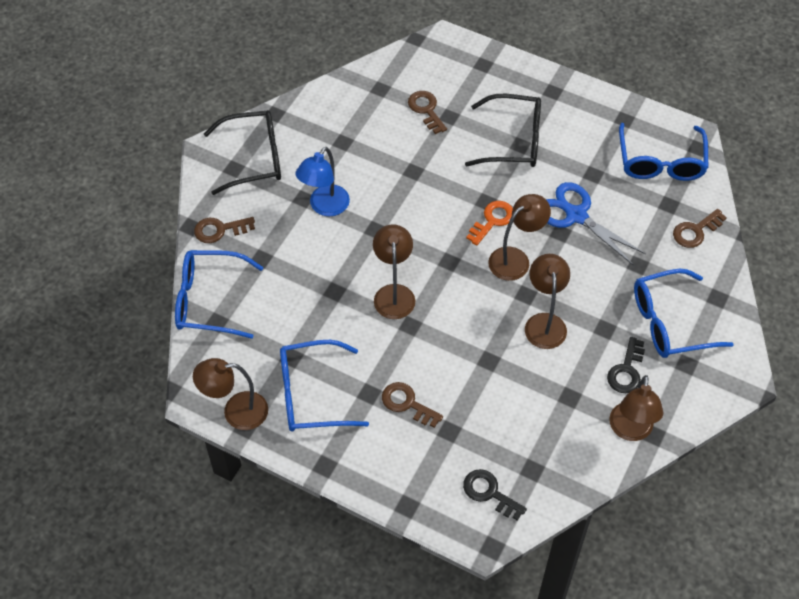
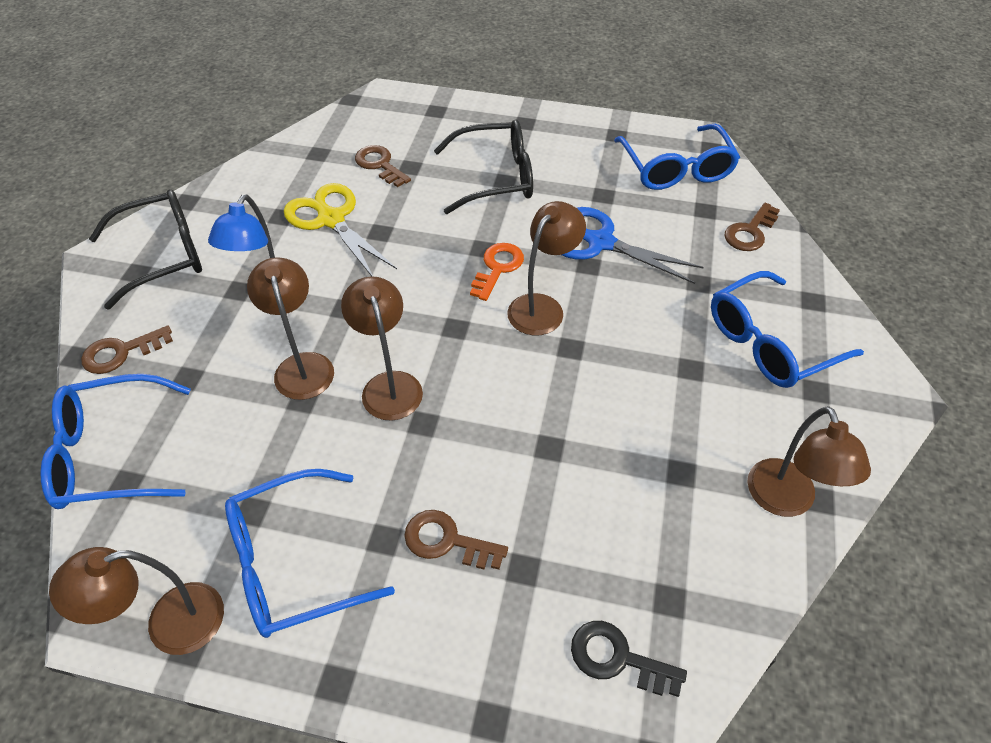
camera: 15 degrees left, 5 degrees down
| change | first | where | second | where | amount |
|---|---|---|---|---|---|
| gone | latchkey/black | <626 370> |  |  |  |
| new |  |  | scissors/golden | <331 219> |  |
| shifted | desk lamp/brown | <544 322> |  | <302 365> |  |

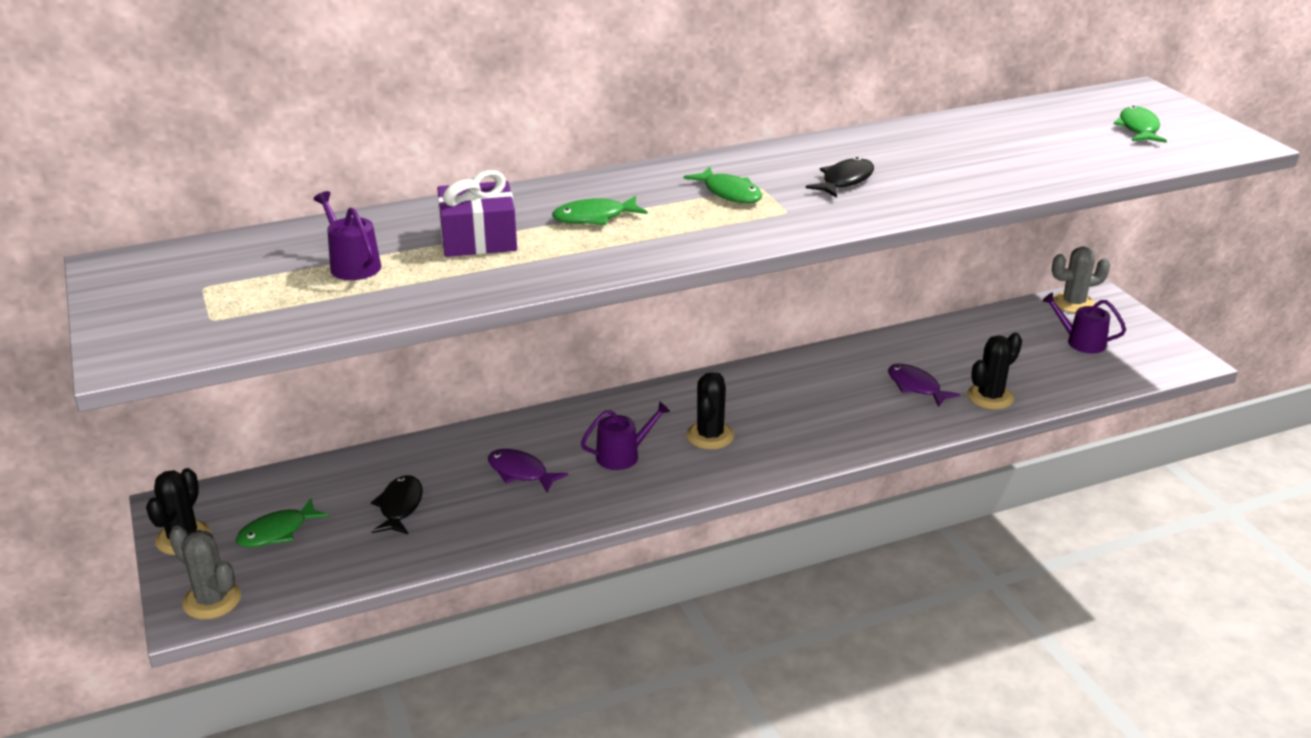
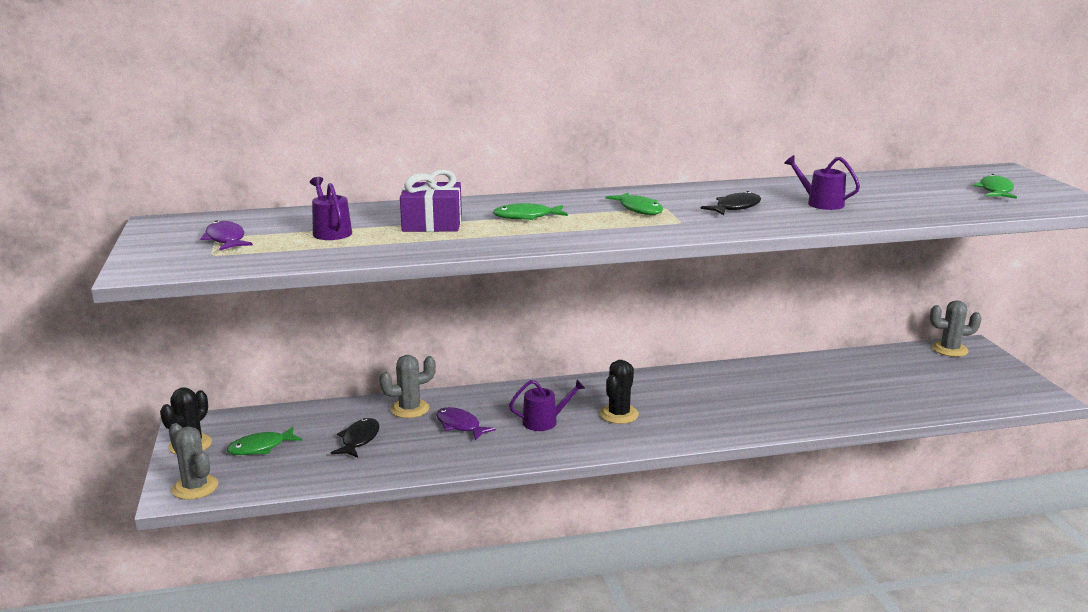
camera: 10 degrees right, 10 degrees down
| change | first | where | second | where | amount |
|---|---|---|---|---|---|
| gone | cactus/black | <990 397> |  |  |  |
| new |  |  | cactus/grey | <409 409> |  |
| shifted | fish figure/violet | <916 387> |  | <226 239> |  |
| shifted | sprinkling can/violet | <1081 342> |  | <821 203> |  |

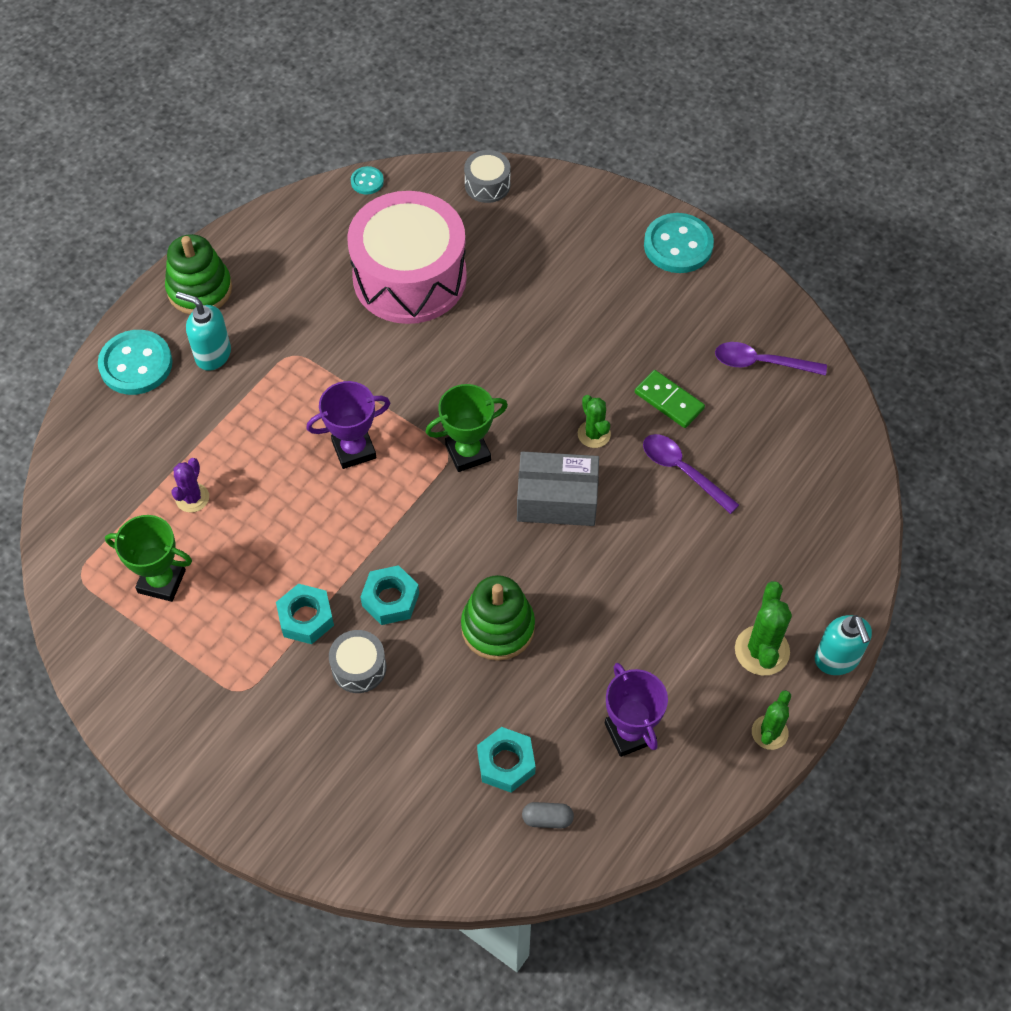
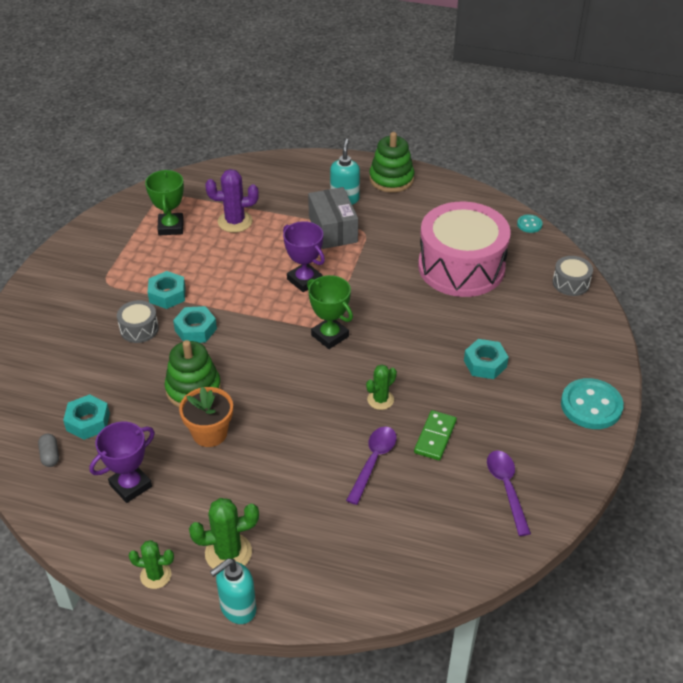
camera: 70 degrees right, 15 degrees down
| change | first | where | second | where | amount |
|---|---|---|---|---|---|
| gone | button/turquoise | <136 364> |  |  |  |
| new |  |  | plant pot/bright orange | <210 433> |  |
| new |  |  | nut/turquoise | <485 364> |  |
| shifted | parcel/grey | <557 500> |  | <333 229> |  |
| scaled | cactus/violet | <192 498> |  | <235 222> | x1.54 |

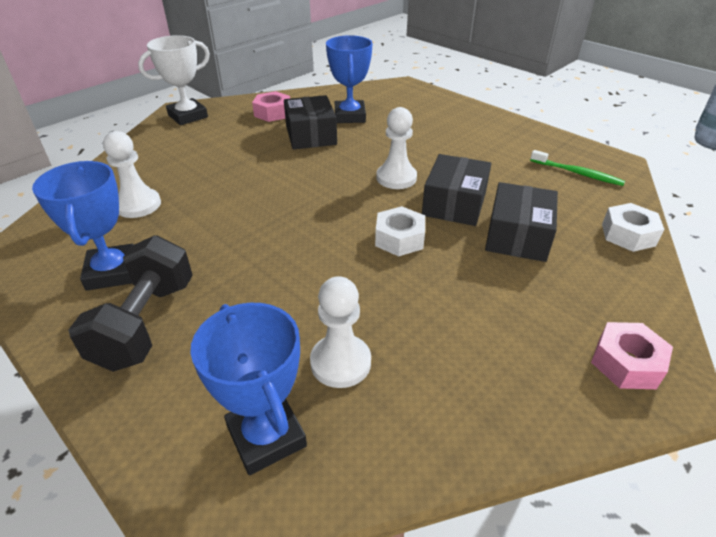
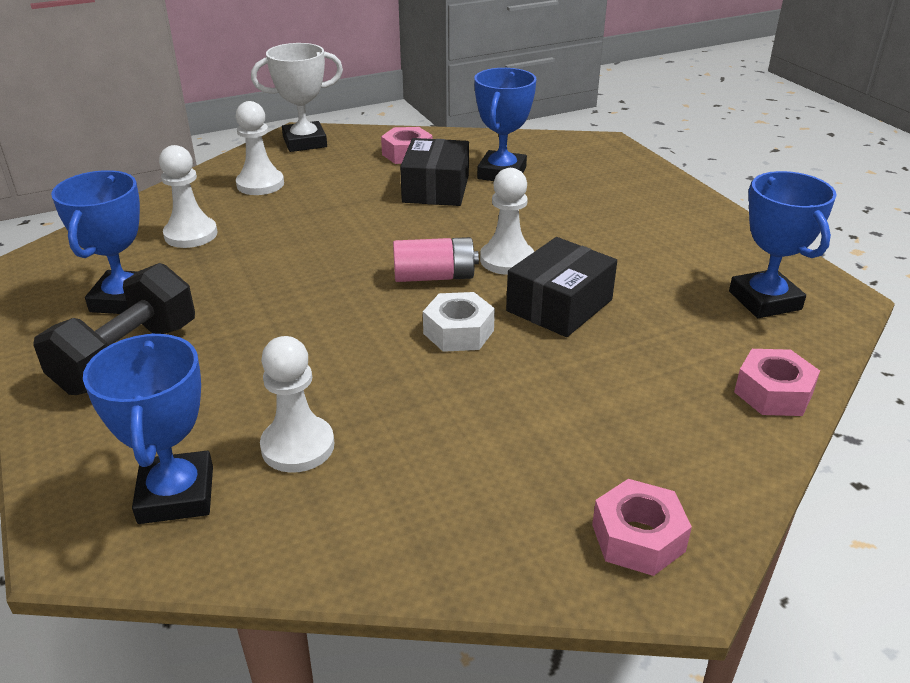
camera: 20 degrees right, 5 degrees down
| change | first | where | second | where | amount |
|---|---|---|---|---|---|
| gone | parcel/black | <517 236> |  |  |  |
| new |  |  | game pawn/pure white | <260 184> |  |
| new |  |  | power cell/rose-pink | <434 277> |  |
| swapped | tooth brush/green | <577 173> | trophy/blue | <764 300> |  |
| repainted | nut/pure white | <628 234> | nut/rose-pink | <773 393> |  |

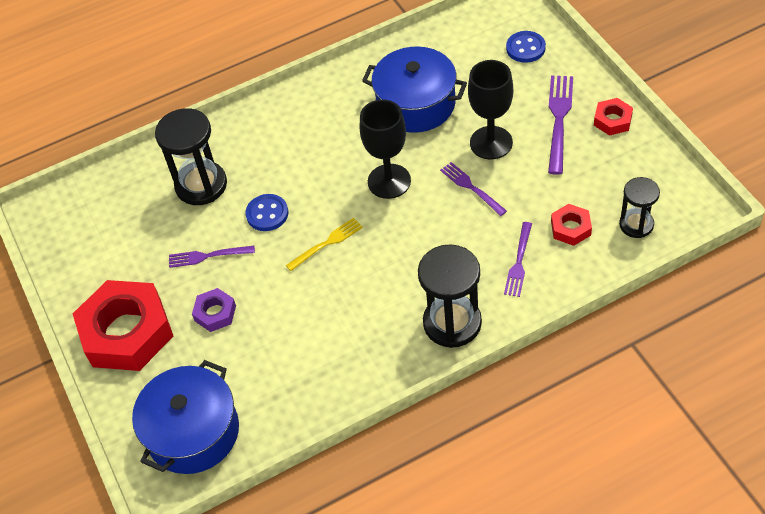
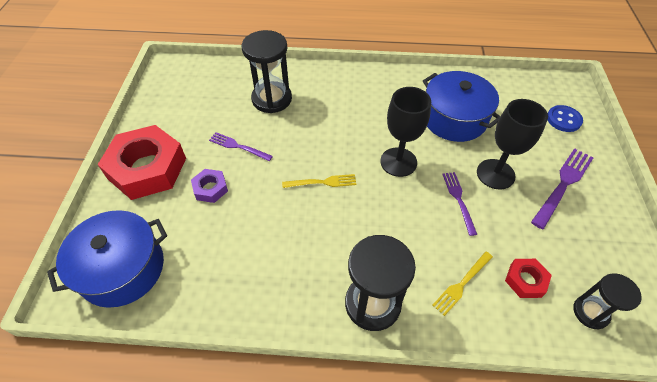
camera: 25 degrees right, 0 degrees up
| change | first | where | second | where | amount |
|---|---|---|---|---|---|
| gone | button/blue | <267 214> |  |  |  |
| gone | nut/scarlet | <612 120> |  |  |  |
| repainted | table fork/violet | <519 262> | table fork/golden | <461 284> |  |

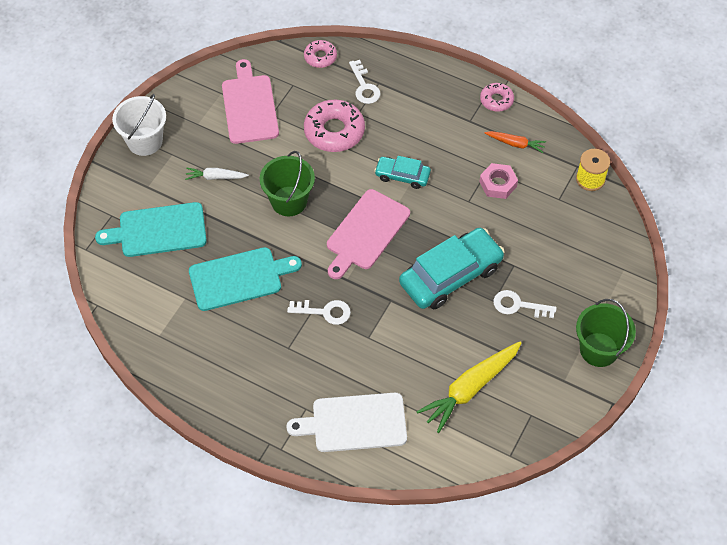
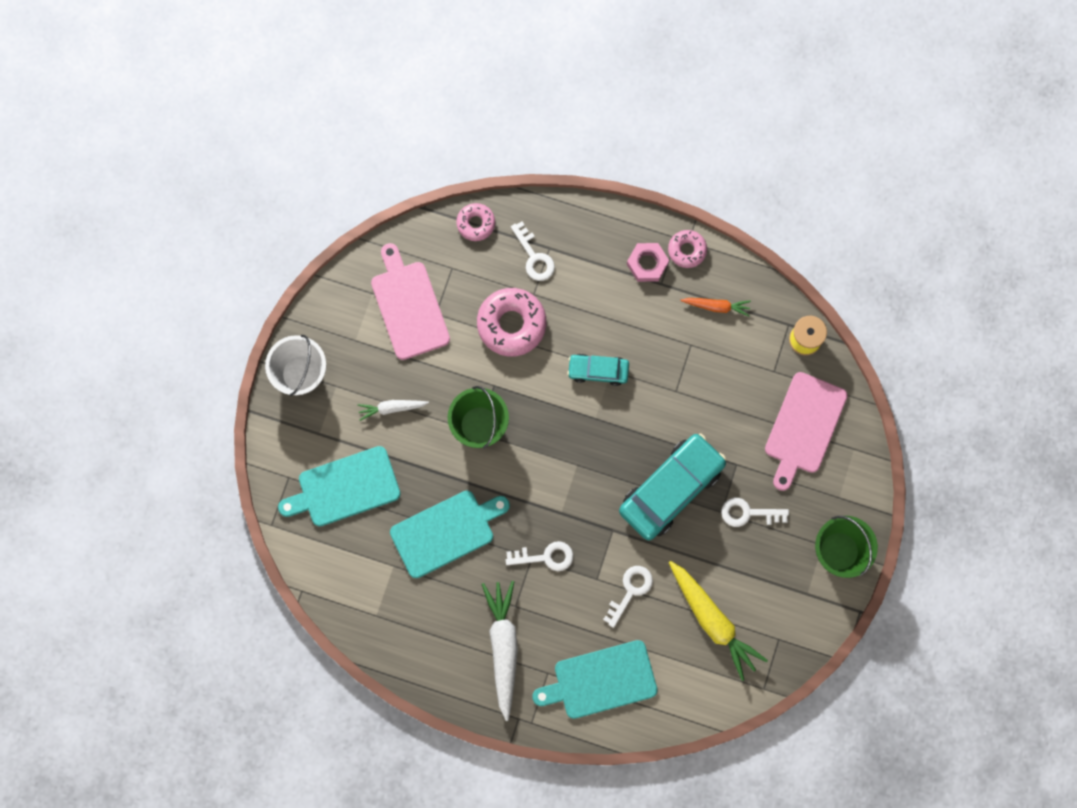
camera: 10 degrees left, 20 degrees up
| change | first | where | second | where | amount |
|---|---|---|---|---|---|
| new |  |  | root vegetable/pure white | <503 647> |  |
| new |  |  | latchkey/pure white | <630 591> |  |
| shifted | cutting board/rose-pink | <366 232> |  | <803 427> |  |
| shifted | nut/rose-pink | <498 184> |  | <647 264> |  |
| repainted | cutting board/pure white | <354 423> | cutting board/turquoise | <600 680> |  |
| rotated | root vegetable/golden | <470 388> |  | <712 620> | 75 degrees counterclockwise |

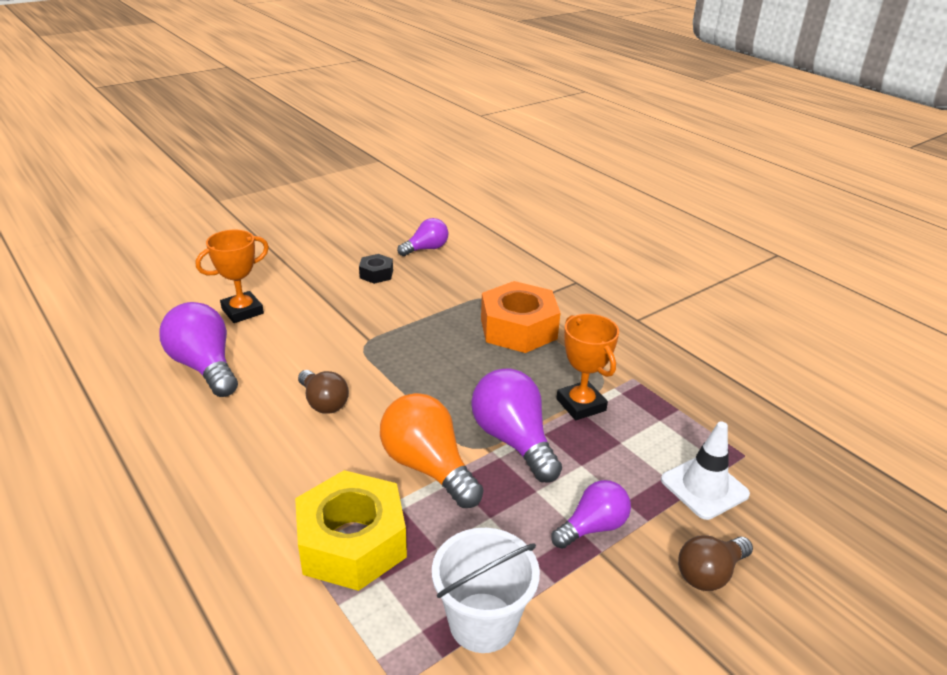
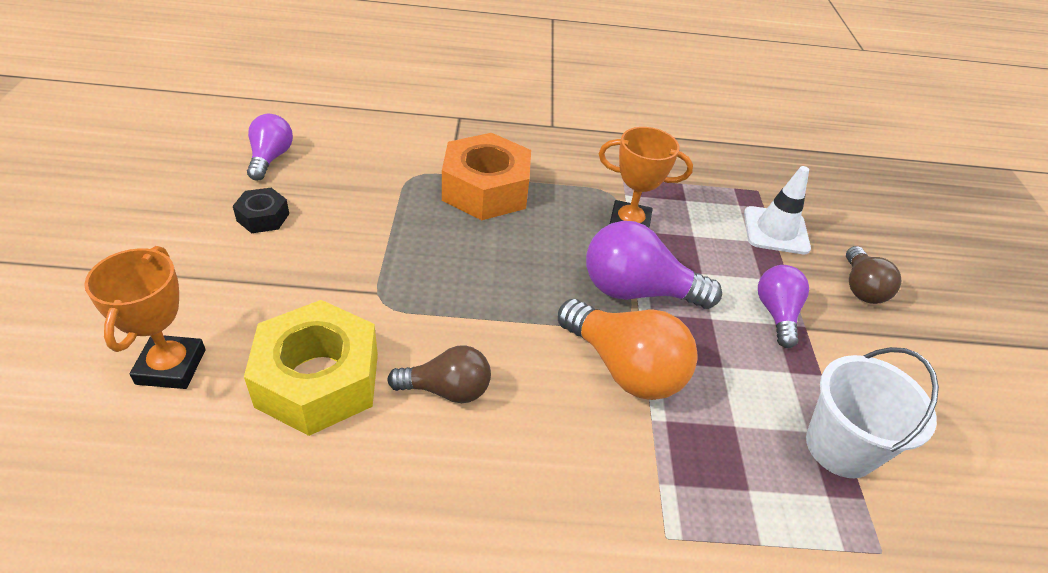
camera: 55 degrees left, 10 degrees up
| change | first | where | second | where | amount |
|---|---|---|---|---|---|
| gone | lightbulb/violet | <205 367> |  |  |  |
| shifted | nut/golden | <352 542> |  | <318 380> |  |
| rotated | lightbulb/bright orange | <428 467> |  | <624 368> | 135 degrees counterclockwise |

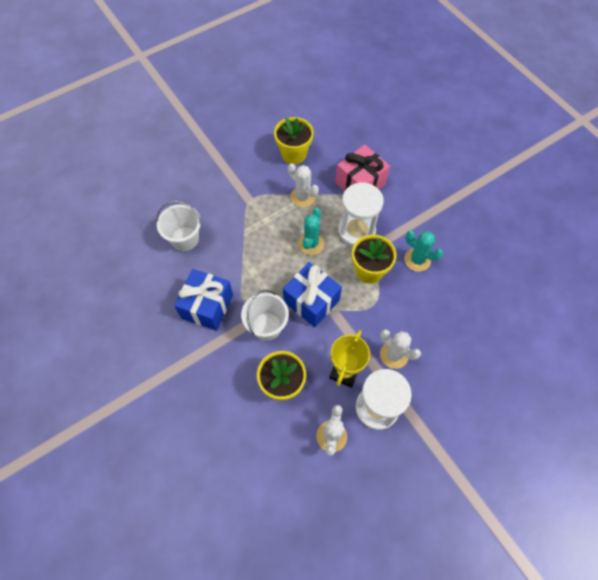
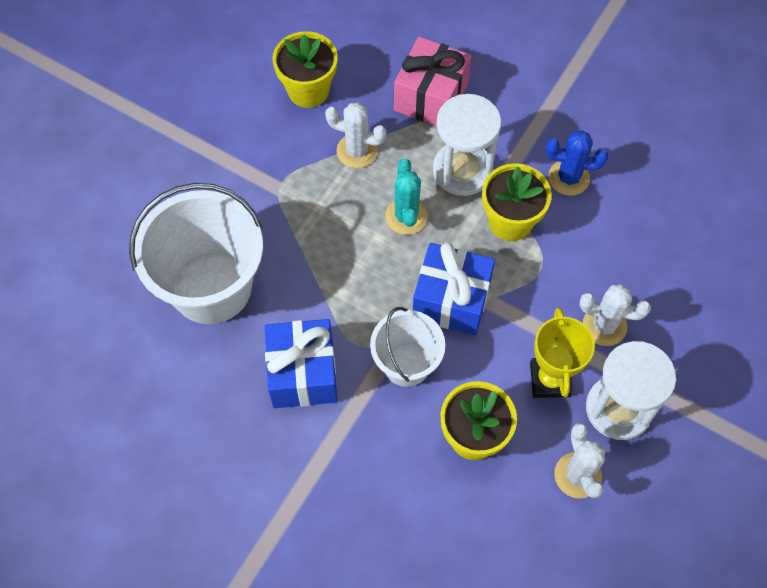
camera: 25 degrees left, 0 degrees up
| change | first | where | second | where | amount |
|---|---|---|---|---|---|
| repainted | cactus/turquoise | <417 260> | cactus/blue | <568 178> |  |
| scaled | sand bucket/pure white | <185 239> |  | <211 287> | x1.73 |

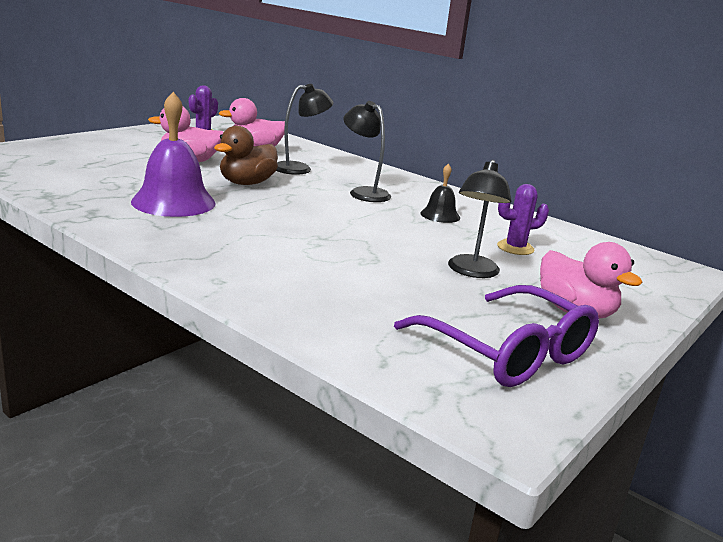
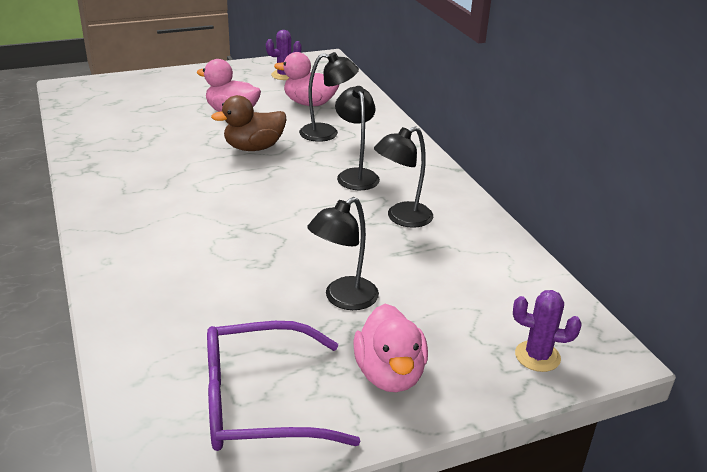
camera: 30 degrees right, 10 degrees up
| change | first | where | second | where | amount |
|---|---|---|---|---|---|
| gone | hand bell/violet | <173 202> |  |  |  |
| shifted | cactus/violet | <515 248> |  | <537 356> |  |
| swapped | hand bell/black | <440 215> | desk lamp/black | <401 218> |  |
| rotated | spectacles/violet | <508 352> |  | <258 402> | 90 degrees clockwise |

